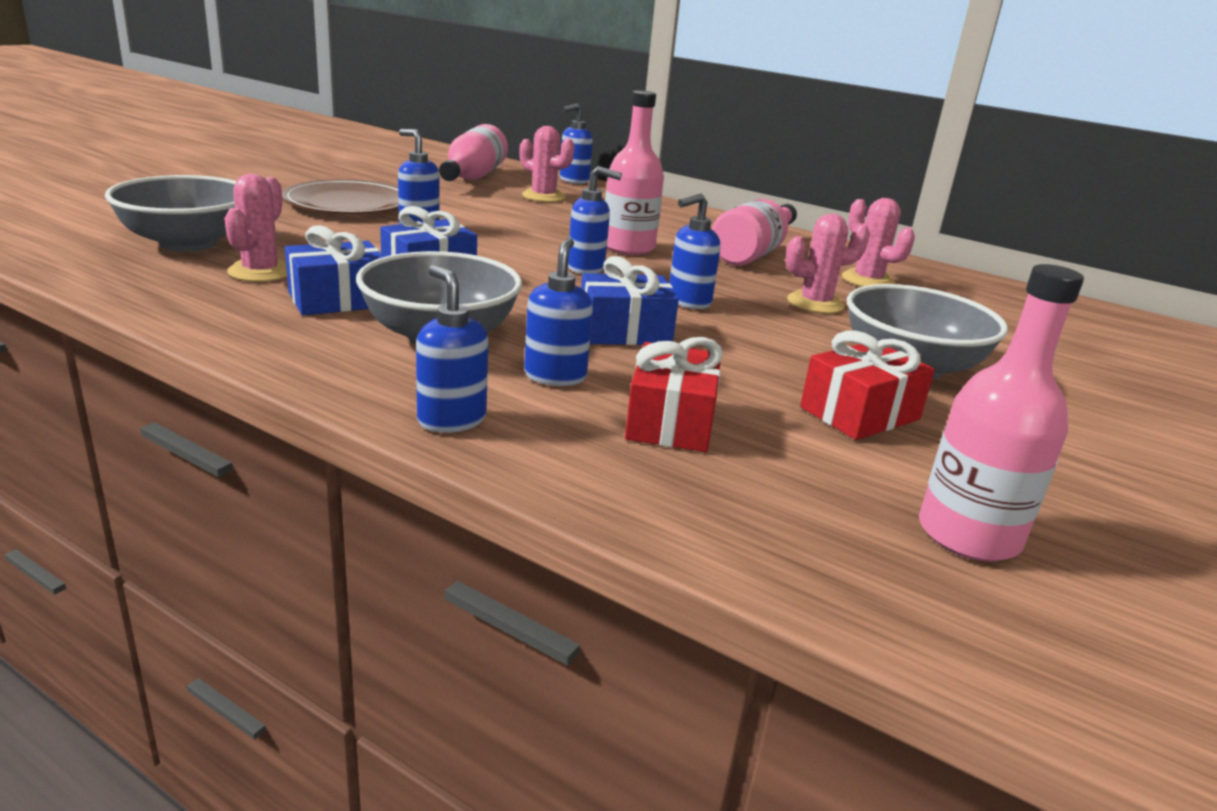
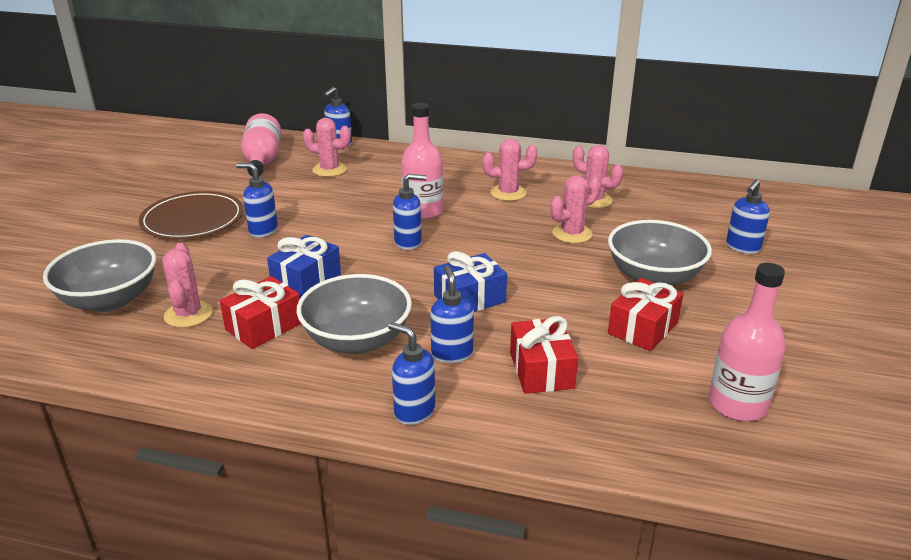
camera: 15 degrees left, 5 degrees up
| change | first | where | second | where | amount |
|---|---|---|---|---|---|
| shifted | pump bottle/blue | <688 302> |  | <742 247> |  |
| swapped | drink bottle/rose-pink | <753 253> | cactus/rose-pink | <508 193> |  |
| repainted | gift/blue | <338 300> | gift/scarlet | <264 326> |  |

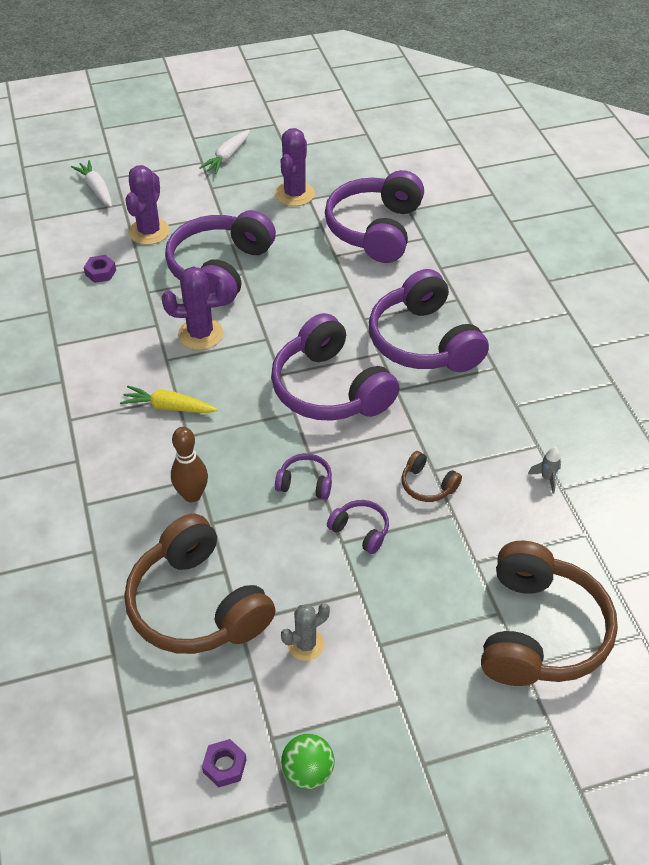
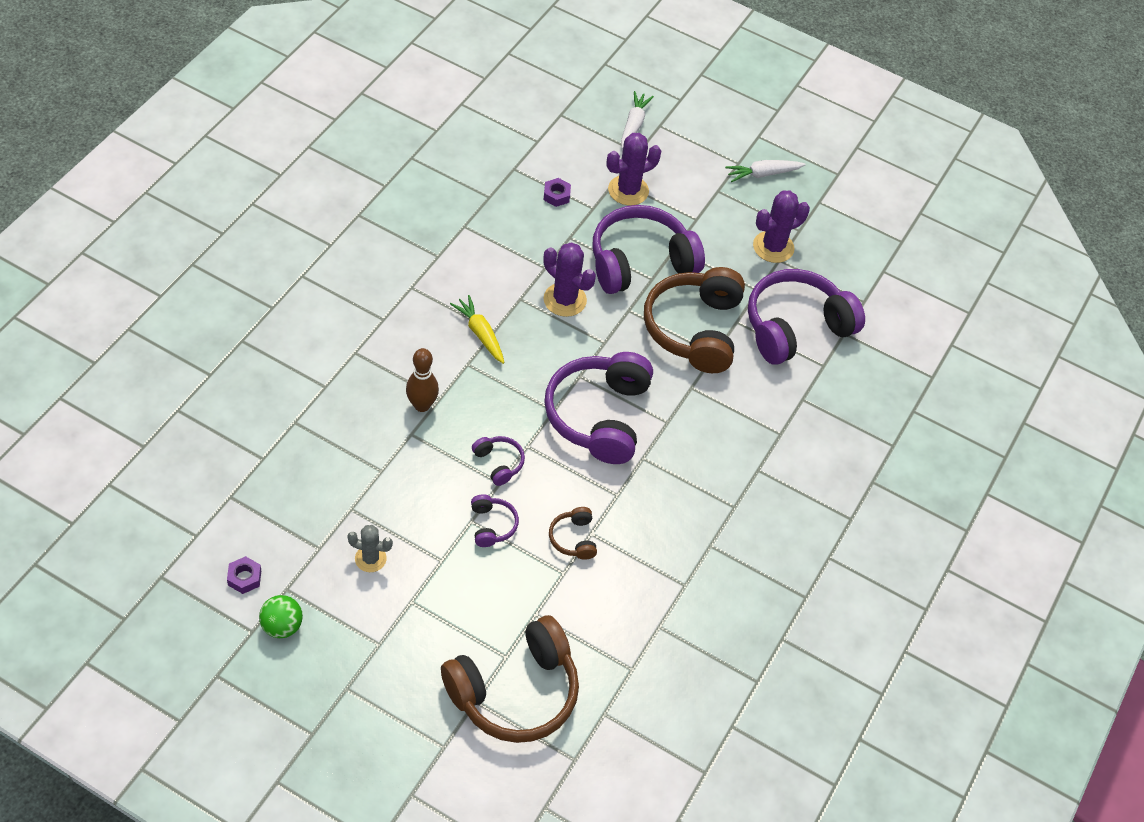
camera: 40 degrees right, 5 degrees up
| change | first | where | second | where | amount |
|---|---|---|---|---|---|
| gone | headphones/violet | <424 341> |  |  |  |
| gone | toy rocket/grey | <547 478> |  |  |  |
| shifted | headphones/brown | <197 604> |  | <694 329> |  |

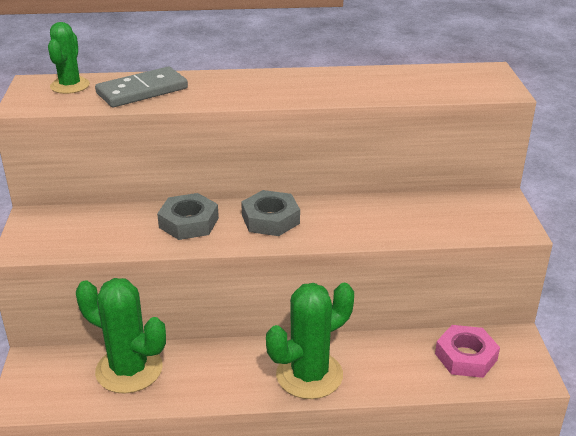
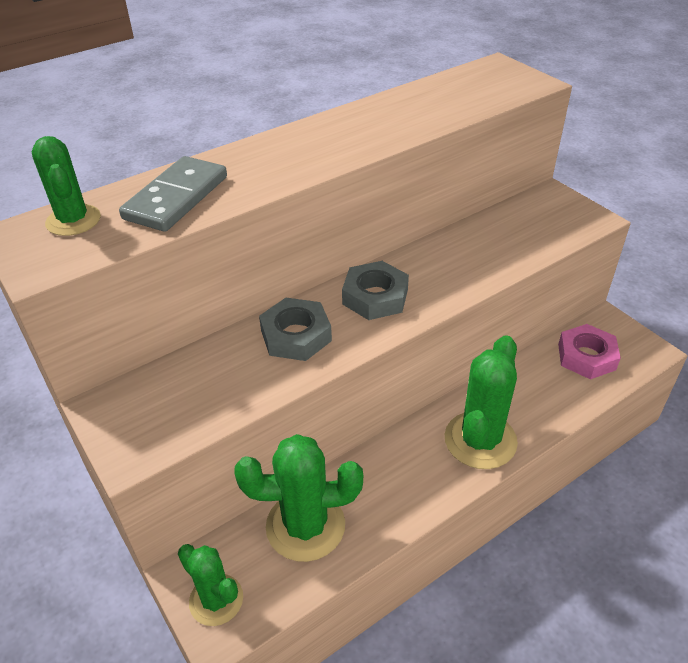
camera: 30 degrees left, 10 degrees up
| change | first | where | second | where | amount |
|---|---|---|---|---|---|
| new |  |  | cactus/green | <216 600> |  |

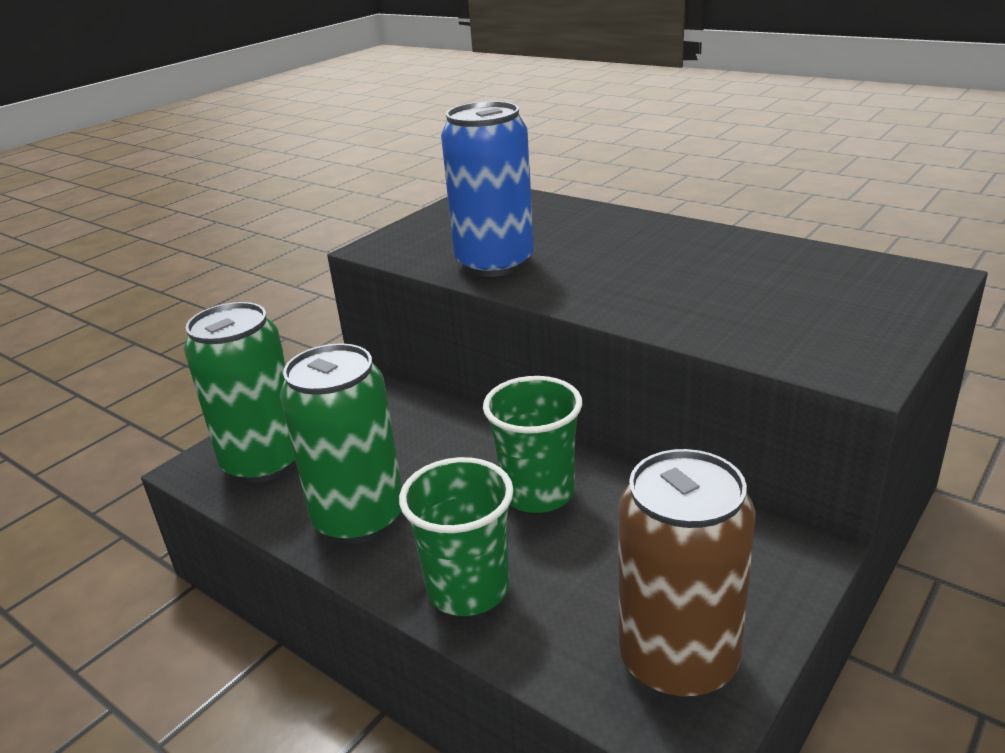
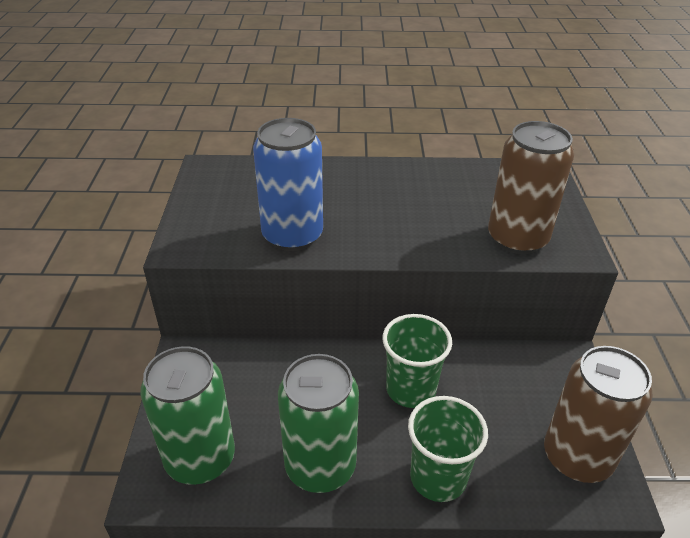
camera: 40 degrees left, 10 degrees up
| change | first | where | second | where | amount |
|---|---|---|---|---|---|
| new |  |  | tin/brown | <517 238> |  |

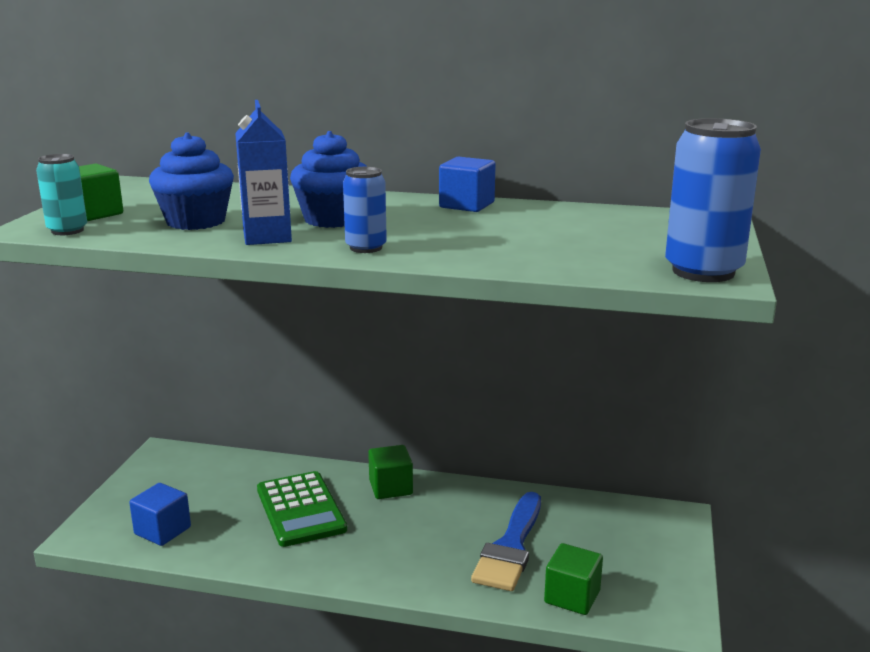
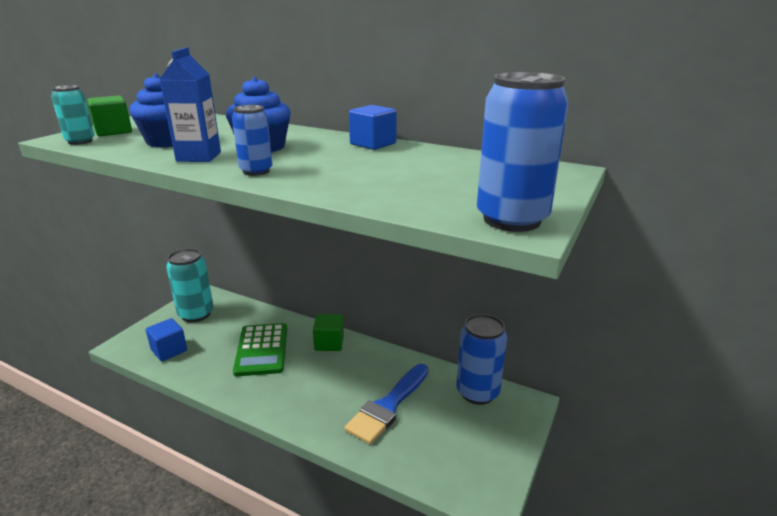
camera: 15 degrees right, 5 degrees up
| change | first | where | second | where | amount |
|---|---|---|---|---|---|
| gone | cube/green | <572 597> |  |  |  |
| new |  |  | tin/turquoise | <196 314> |  |
| new |  |  | tin/blue | <477 392> |  |

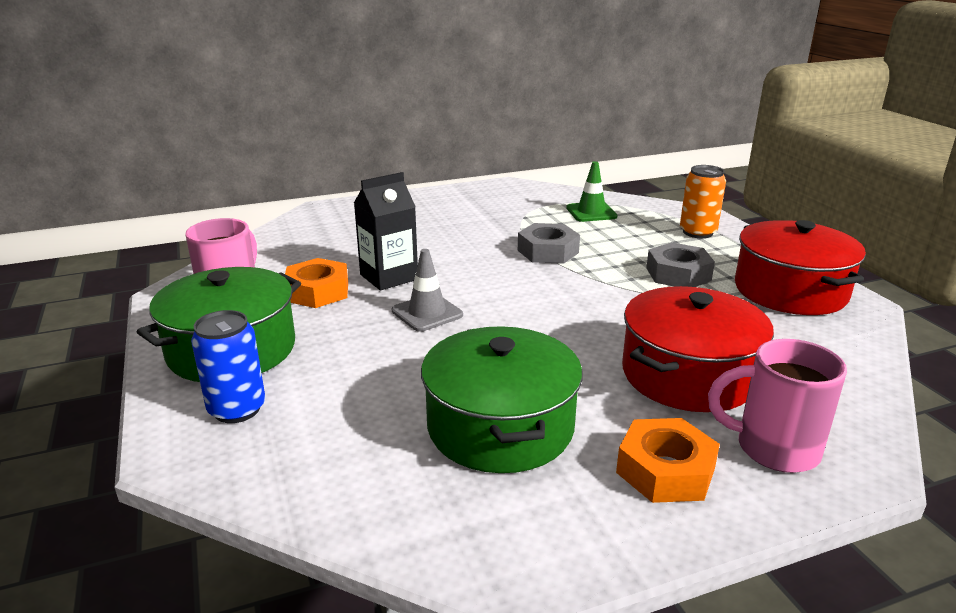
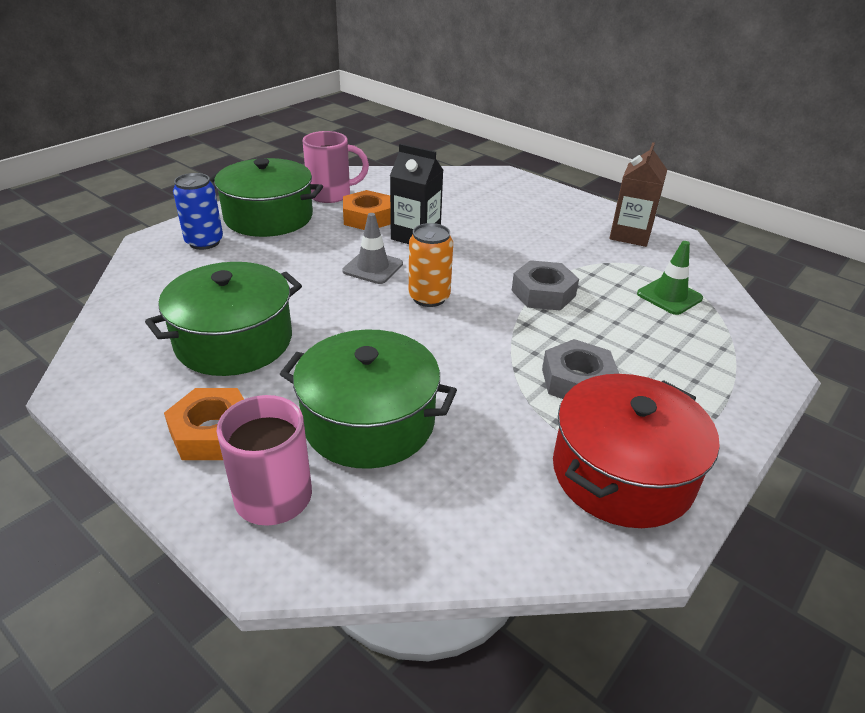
camera: 60 degrees right, 10 degrees up
| change | first | where | second | where | amount |
|---|---|---|---|---|---|
| new |  |  | juice carton/brown | <630 235> |  |
| shifted | tin/bright orange | <697 232> |  | <429 297> |  |
| repainted | cooking pot/scarlet | <688 375> | cooking pot/green | <369 421> |  |

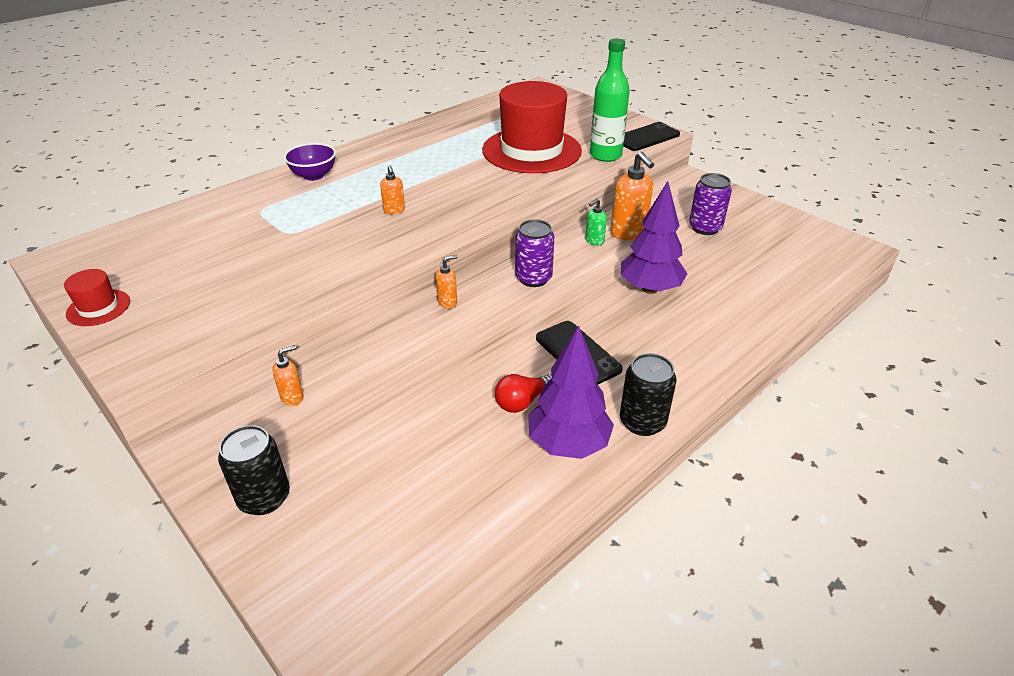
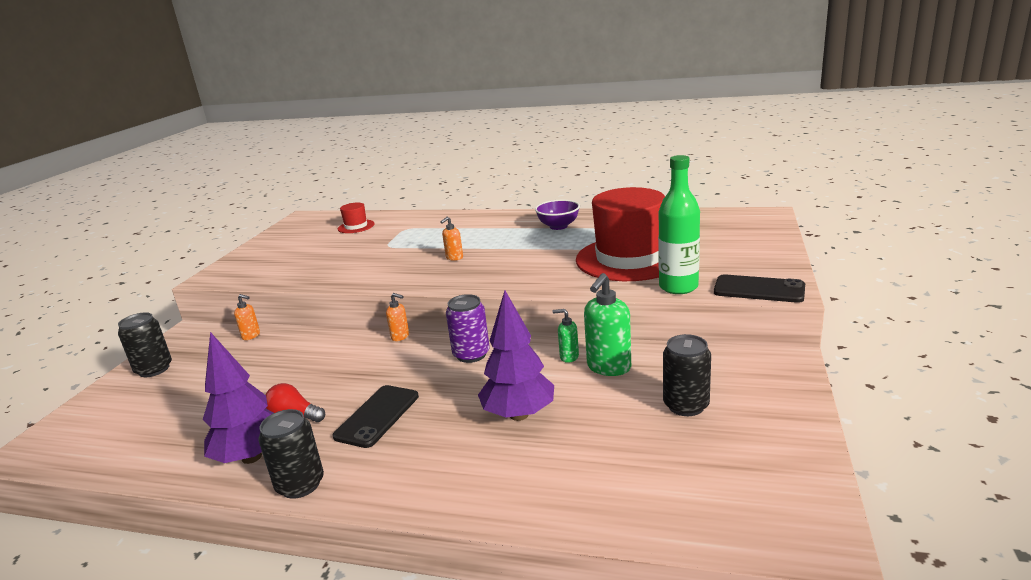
camera: 60 degrees right, 15 degrees down
| change | first | where | second | where | amount |
|---|---|---|---|---|---|
| shifted | tall hat/scarlet | <98 308> |  | <356 226> |  |
| shifted | serving bowl/violet | <314 175> |  | <558 226> |  |
| repainted | pump bottle/bright orange | <628 233> | pump bottle/green | <608 367> |  |
| repainted | tin/violet | <705 228> | tin/black | <686 405> |  |

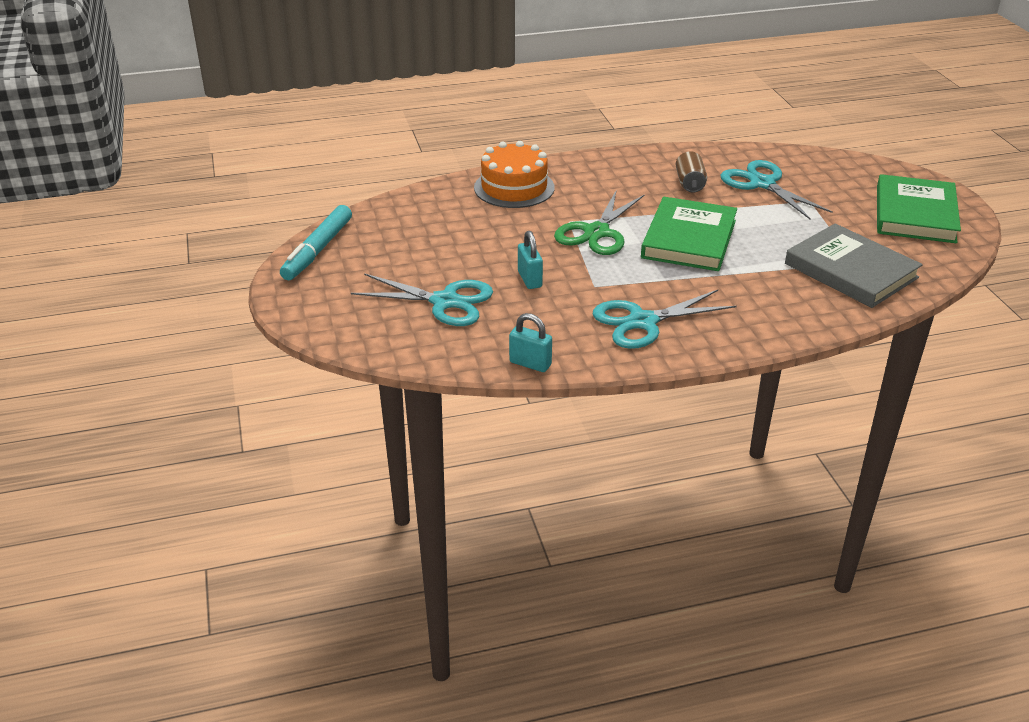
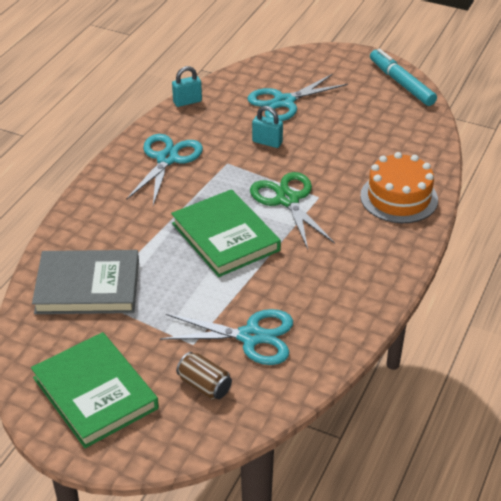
camera: 130 degrees right, 5 degrees up
| change | first | where | second | where | amount |
|---|---|---|---|---|---|
| shifted | tin/brown | <690 183> |  | <204 386> |  |

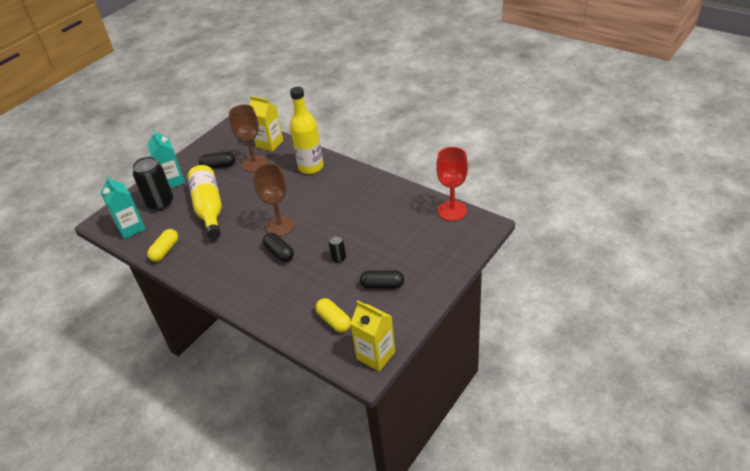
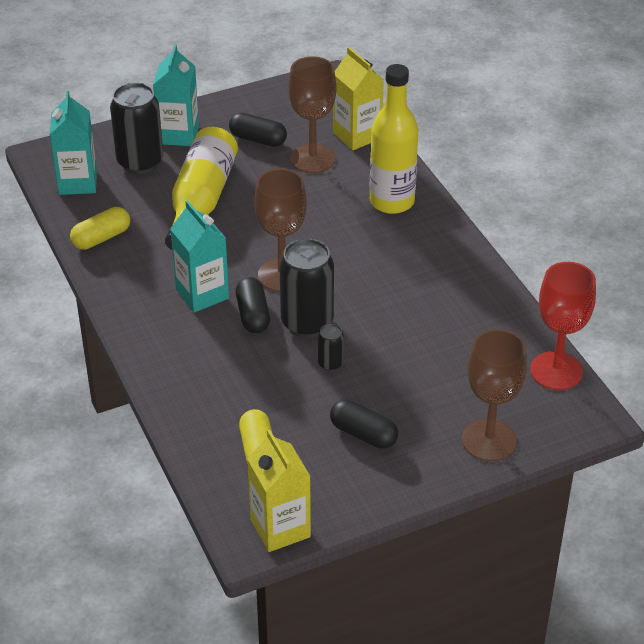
camera: 25 degrees right, 0 degrees up
| change | first | where | second | where | amount |
|---|---|---|---|---|---|
| new |  |  | juice carton/turquoise | <202 294> |  |
| new |  |  | tin/black | <307 323> |  |
| new |  |  | wine glass/brown | <489 440> |  |

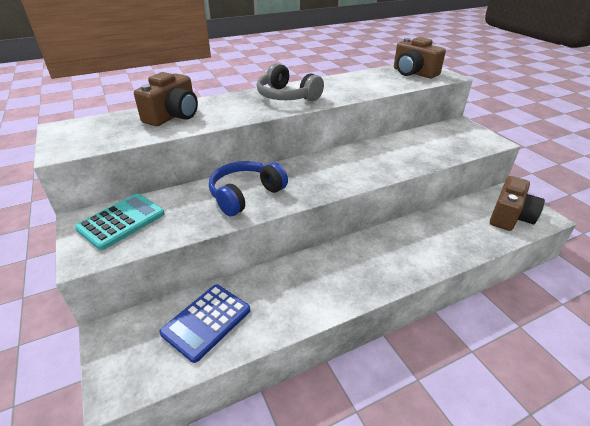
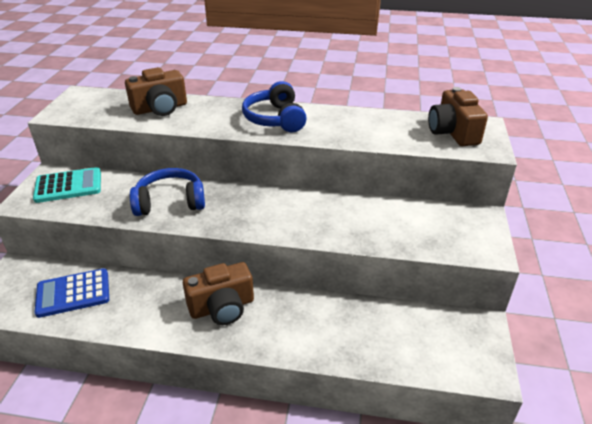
camera: 35 degrees right, 0 degrees up
| change | first | where | second | where | amount |
|---|---|---|---|---|---|
| shifted | camera/brown | <510 216> |  | <222 307> |  |
| repainted | headphones/grey | <287 96> | headphones/blue | <275 119> |  |

